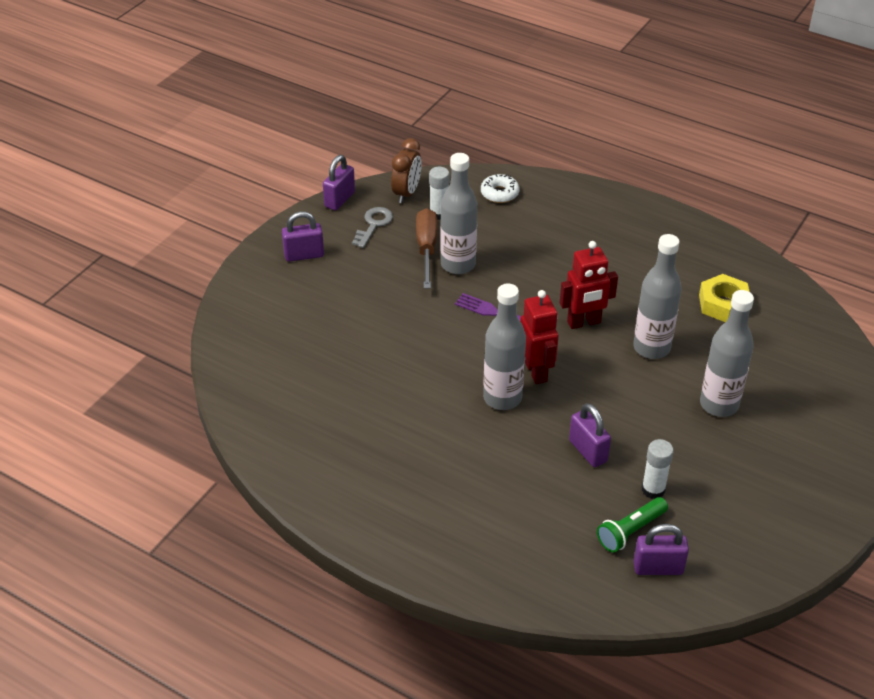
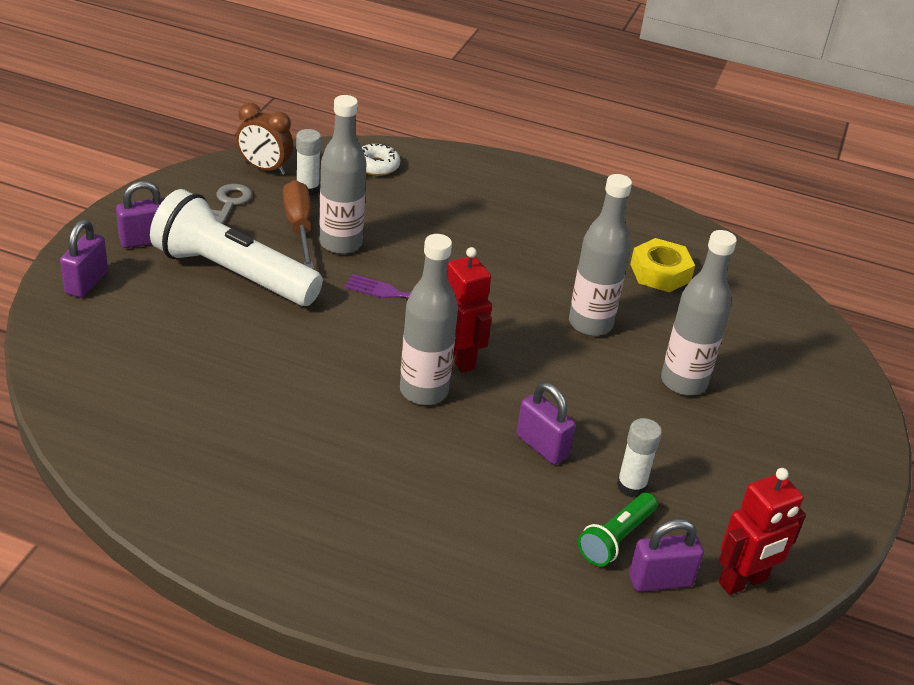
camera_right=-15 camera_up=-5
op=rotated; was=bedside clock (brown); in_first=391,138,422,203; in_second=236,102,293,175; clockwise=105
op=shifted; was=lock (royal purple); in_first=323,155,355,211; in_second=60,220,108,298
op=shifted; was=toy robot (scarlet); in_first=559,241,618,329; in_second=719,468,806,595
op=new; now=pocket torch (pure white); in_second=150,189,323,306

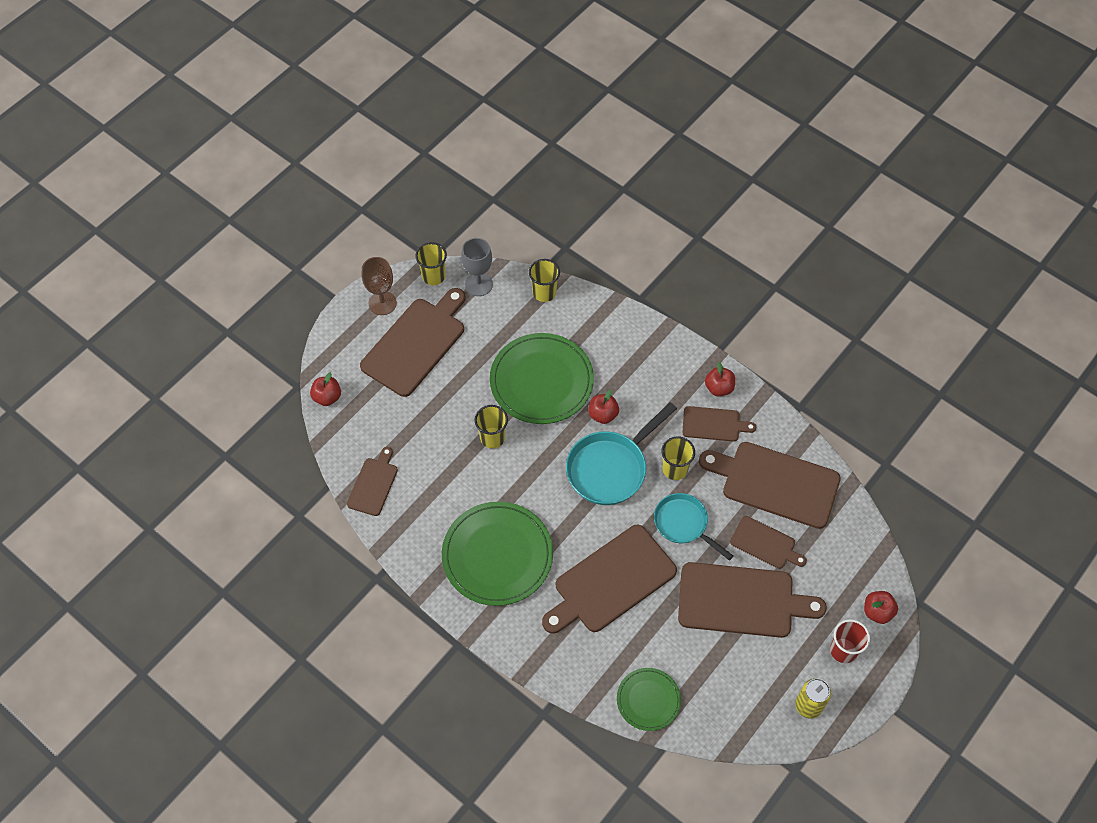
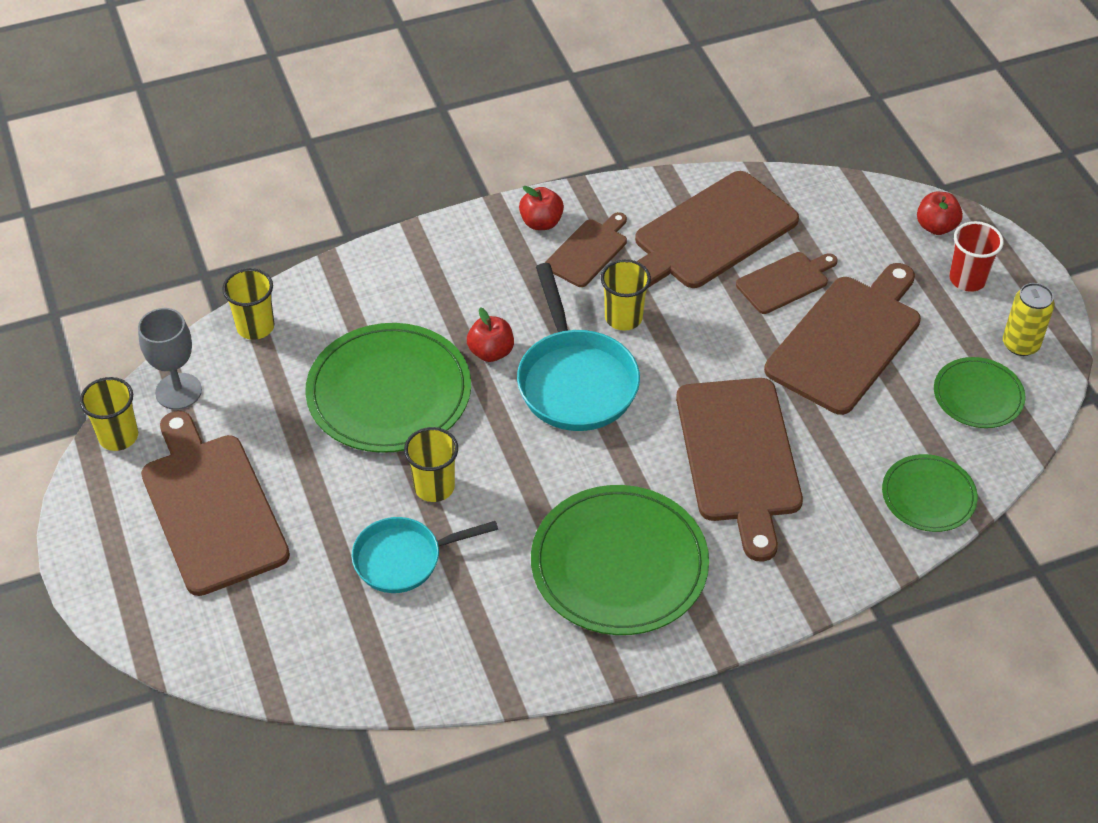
camera_right=-60 camera_up=-10
op=gone; was=wine glass (brown); in_first=362,257,397,315
op=gone; was=apple (scarlet); in_first=310,372,341,406
op=gone; was=cutting board (brown); in_first=347,447,398,516
op=shifted; was=frying pan (teal); in_first=654,493,733,561; in_second=352,517,498,593
op=new; now=dinner plate (green); in_second=934,357,1026,428

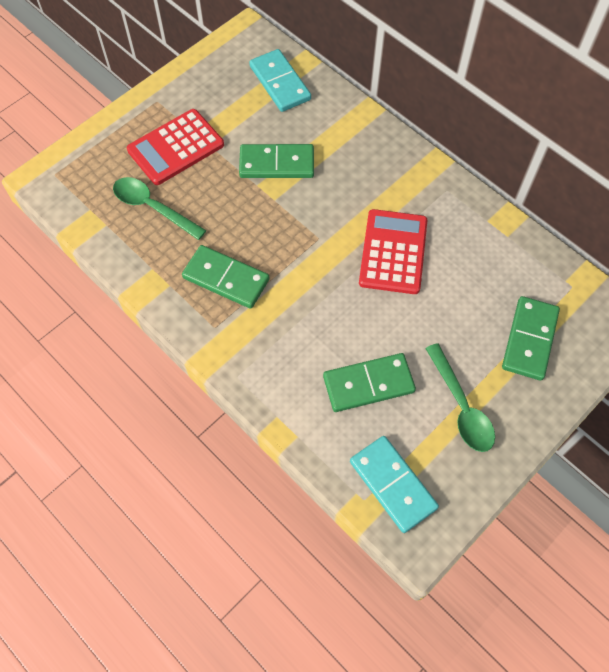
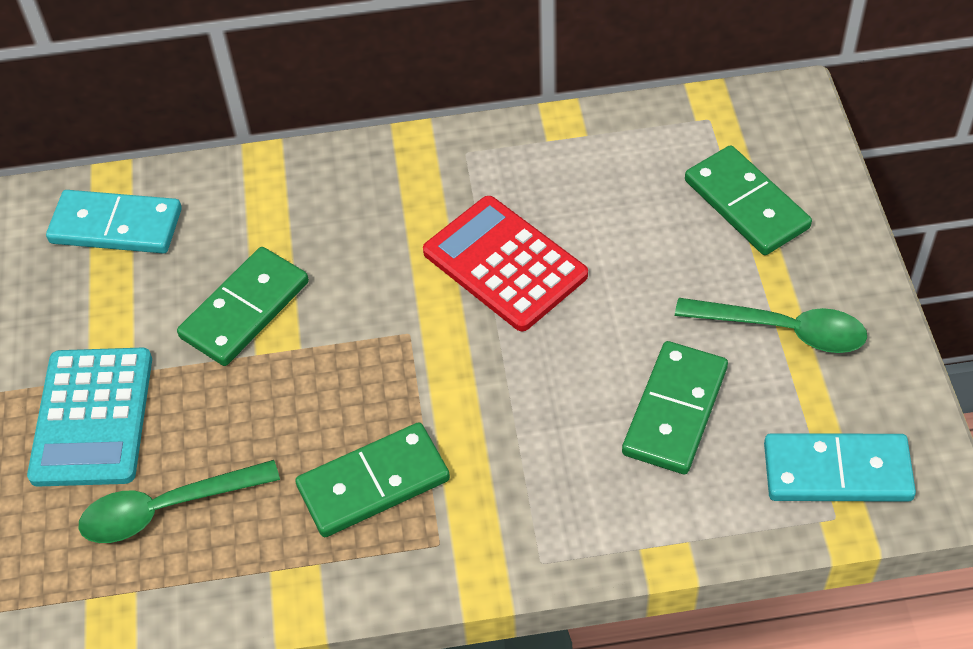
camera_right=-50 camera_up=-10
op=repainted; was=adding machine (scarlet); now=adding machine (teal); in_first=127,109,224,185; in_second=27,347,152,487

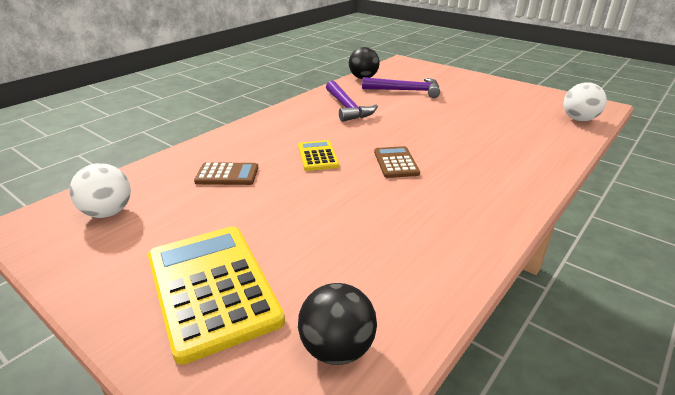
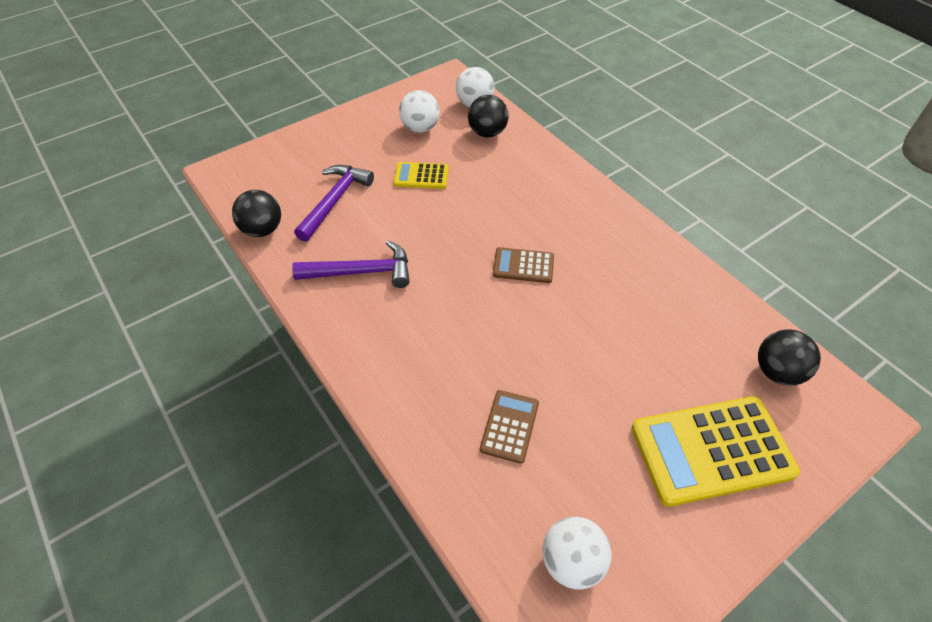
camera_right=-75 camera_up=20
op=shifted; was=adding machine (golden); in_first=298,140,339,171; in_second=394,162,449,189
op=new; now=play ball (pure white); in_second=399,90,440,133
op=new; now=play ball (jet-black); in_second=468,95,509,137

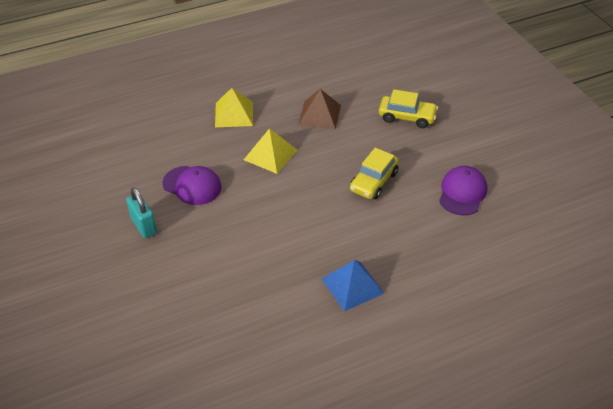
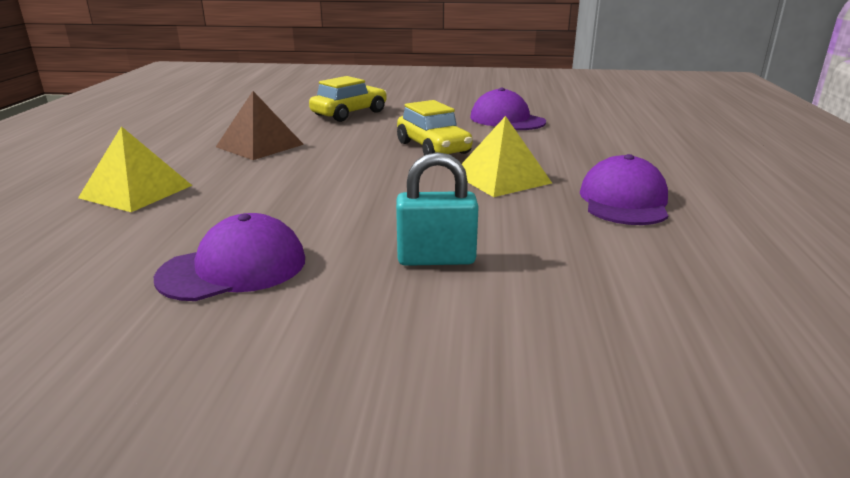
camera_right=-60 camera_up=-20
op=shifted; was=solid pyramid (golden); in_first=244,128,297,174; in_second=462,116,552,197
op=shifted; was=lock (teal); in_first=126,187,157,238; in_second=396,152,479,266
op=swapped; was=solid pyramid (blue); now=baseball cap (royal purple); in_first=322,260,384,312; in_second=579,154,668,225

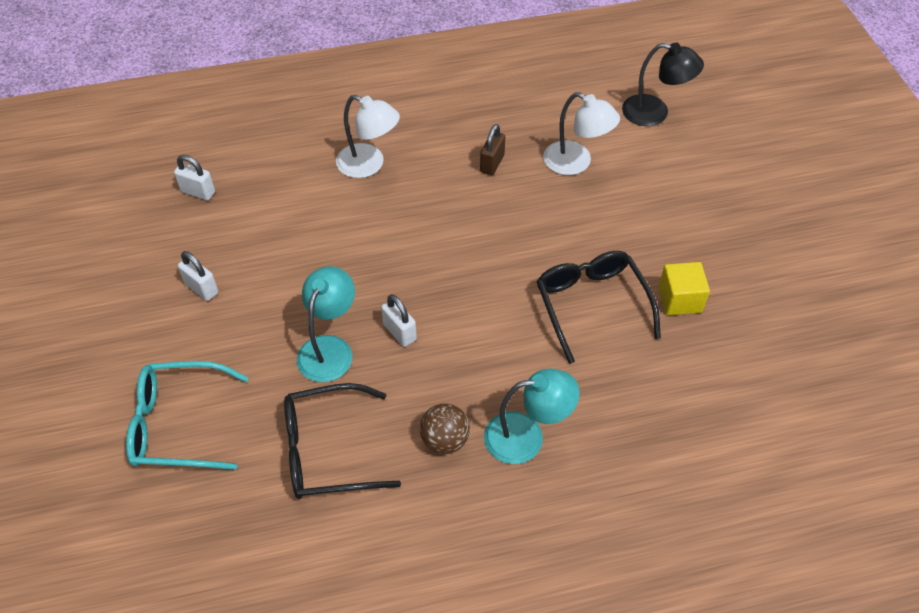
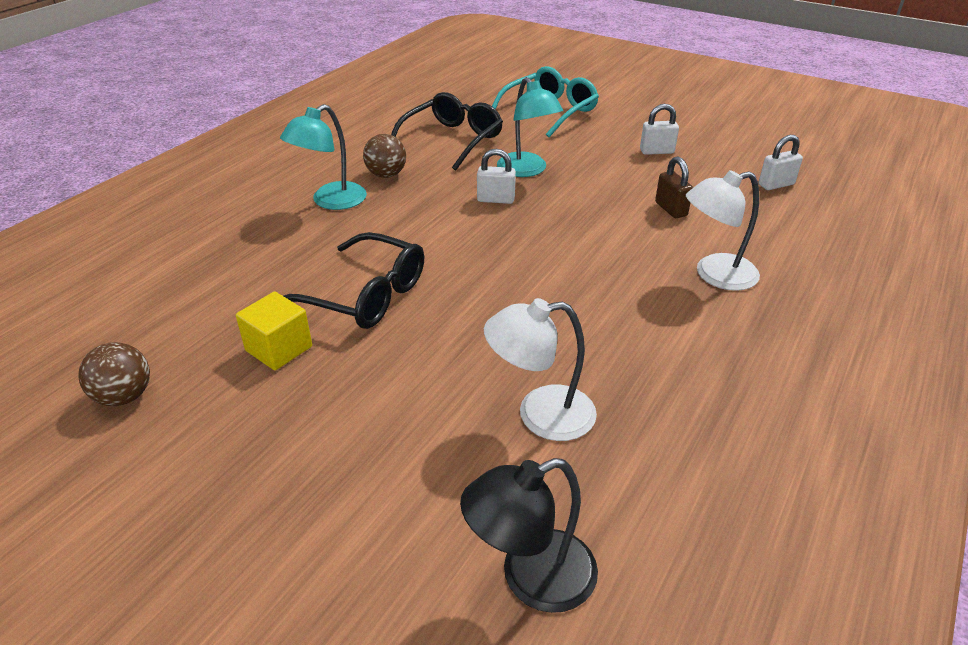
camera_right=135 camera_up=-15
op=shifted; was=lock (brown); in_first=480,124,505,175; in_second=655,156,693,218
op=new; now=play ball (brown); in_second=78,342,150,406

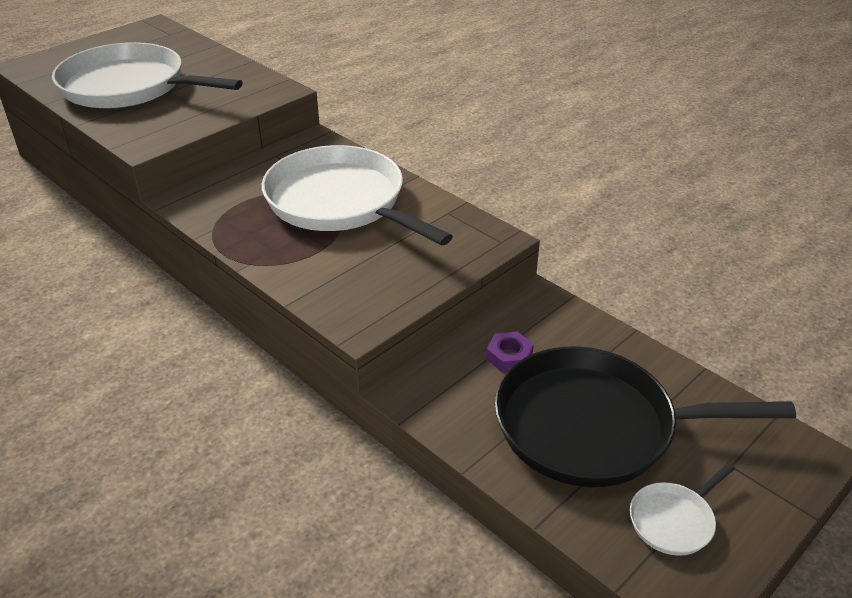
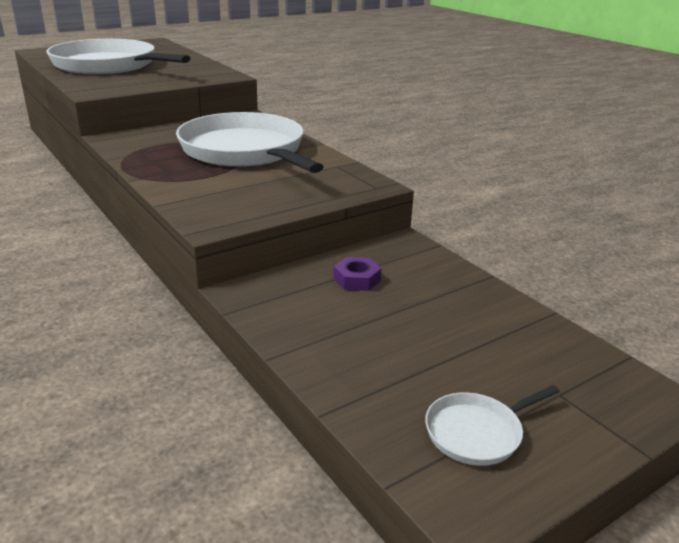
camera_right=10 camera_up=-10
op=gone; was=frying pan (jet-black); in_first=495,346,796,487

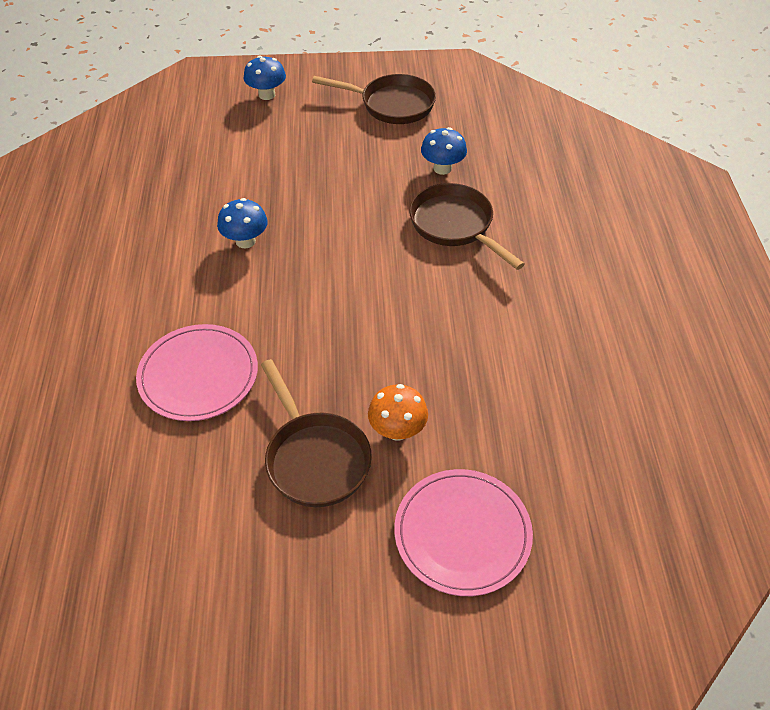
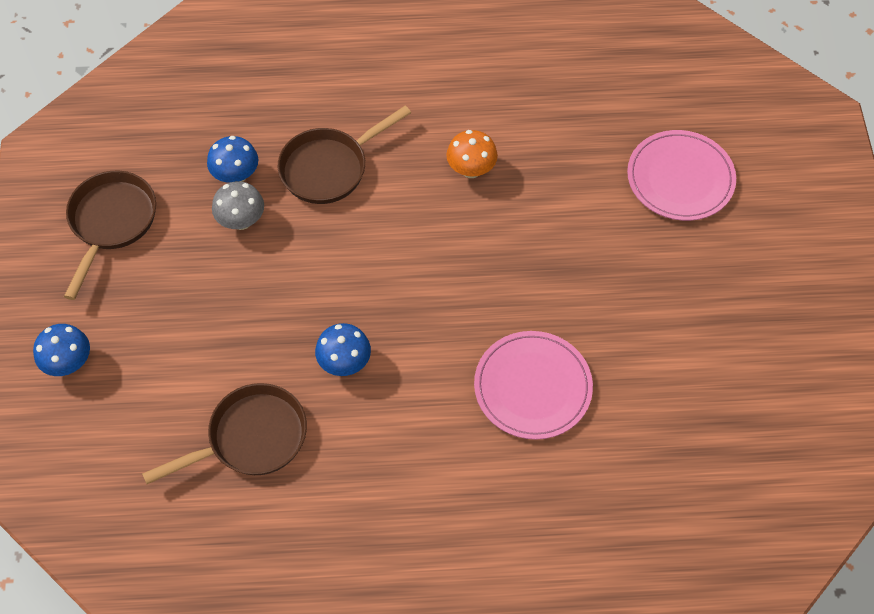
camera_right=-90 camera_up=10
op=shifted; was=frying pan (brown); in_first=261,359,372,507; in_second=142,383,307,484
op=shifted; was=toadstool (orange); in_first=368,384,428,441; in_second=446,130,498,178
op=new; now=toadstool (gray); in_second=212,181,264,230

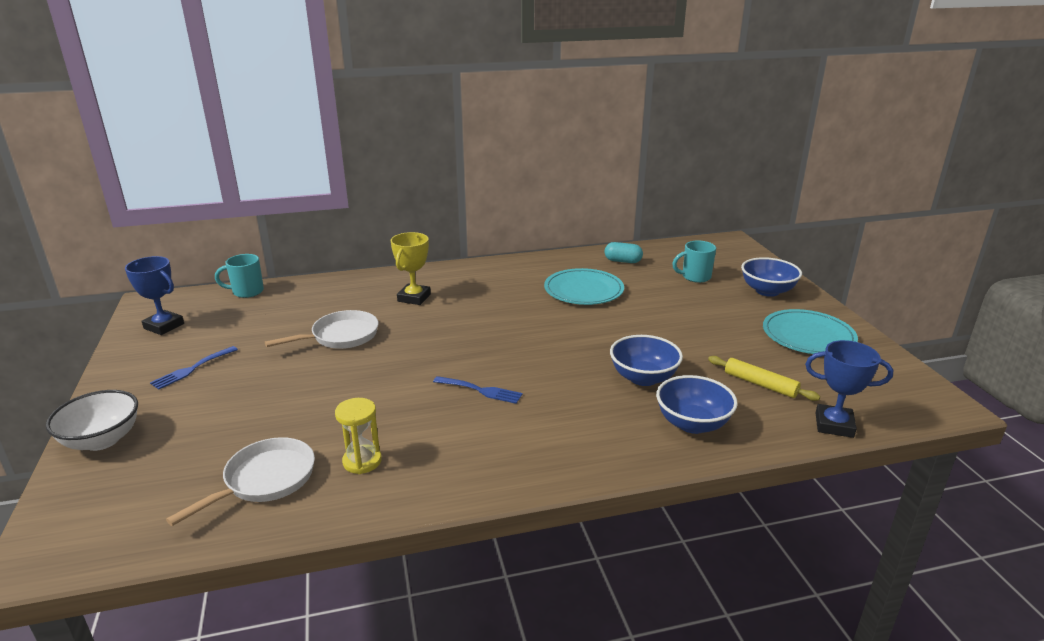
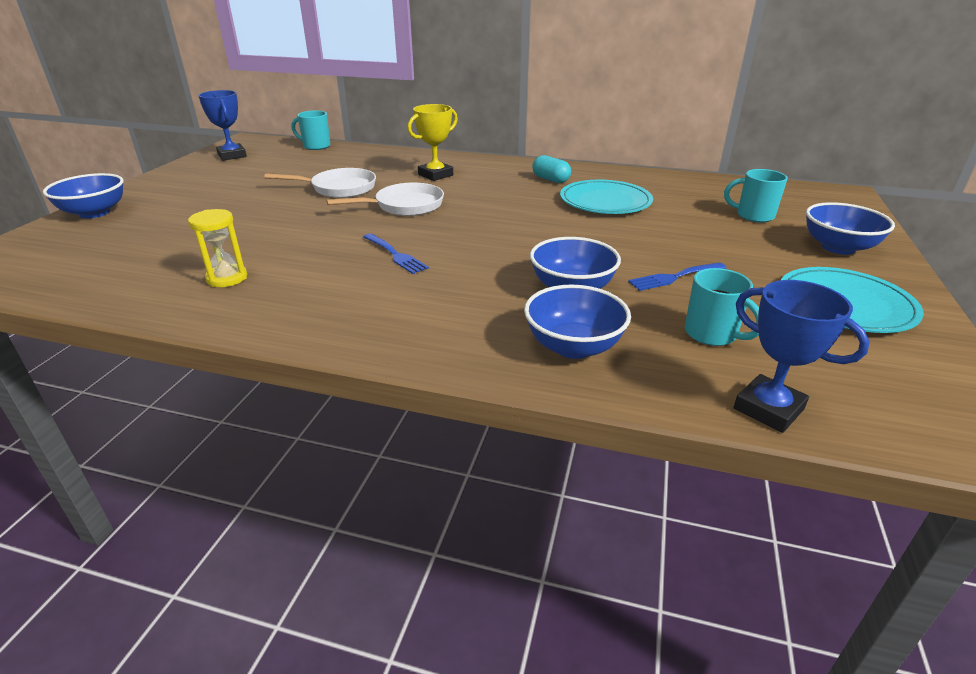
camera_right=30 camera_up=5
op=shifted; was=pill shape (teal); in_first=605,242,643,263; in_second=532,155,571,183
op=shifted; was=dinner fork (blue); in_first=150,346,238,390; in_second=628,263,726,291
op=swapped; was=pastry roller (golden); now=coffee mug (teal); in_first=708,356,820,401; in_second=685,268,759,346
op=repainted; was=serving bowl (pure white); now=serving bowl (blue); in_first=46,390,138,451; in_second=43,173,124,218
op=shifted; was=frying pan (pure white); in_first=166,437,315,526; in_second=326,183,444,216

